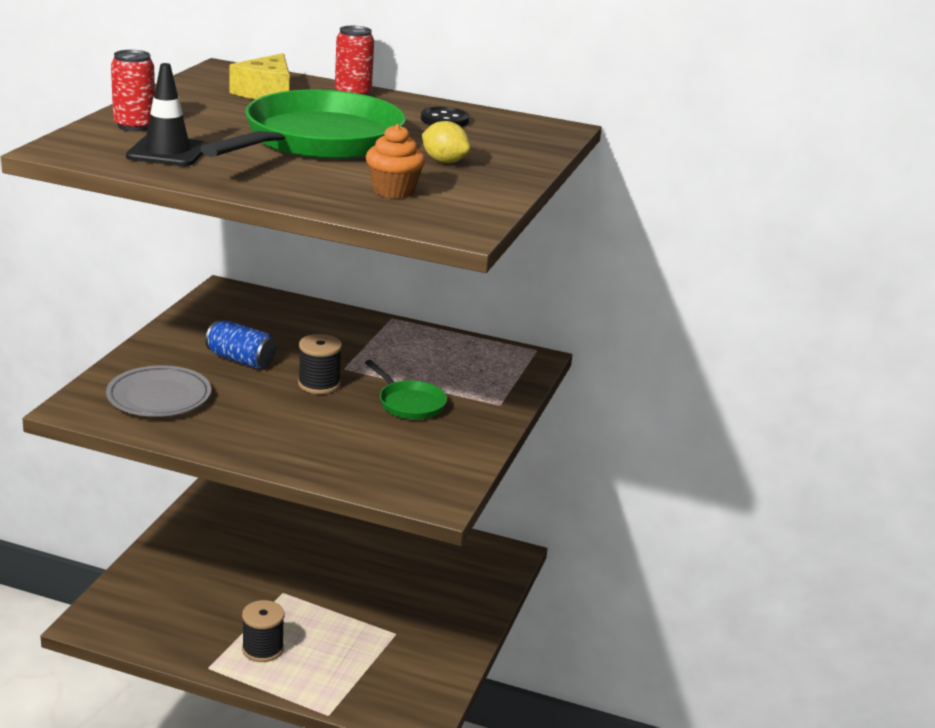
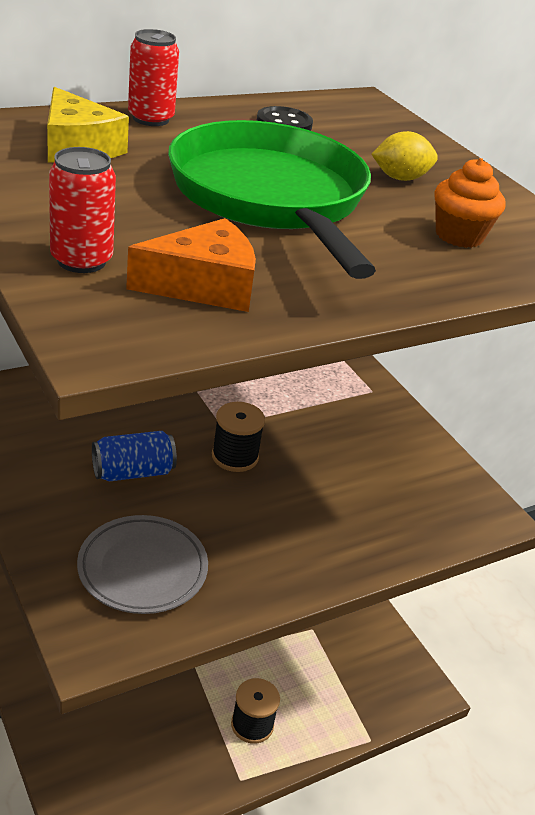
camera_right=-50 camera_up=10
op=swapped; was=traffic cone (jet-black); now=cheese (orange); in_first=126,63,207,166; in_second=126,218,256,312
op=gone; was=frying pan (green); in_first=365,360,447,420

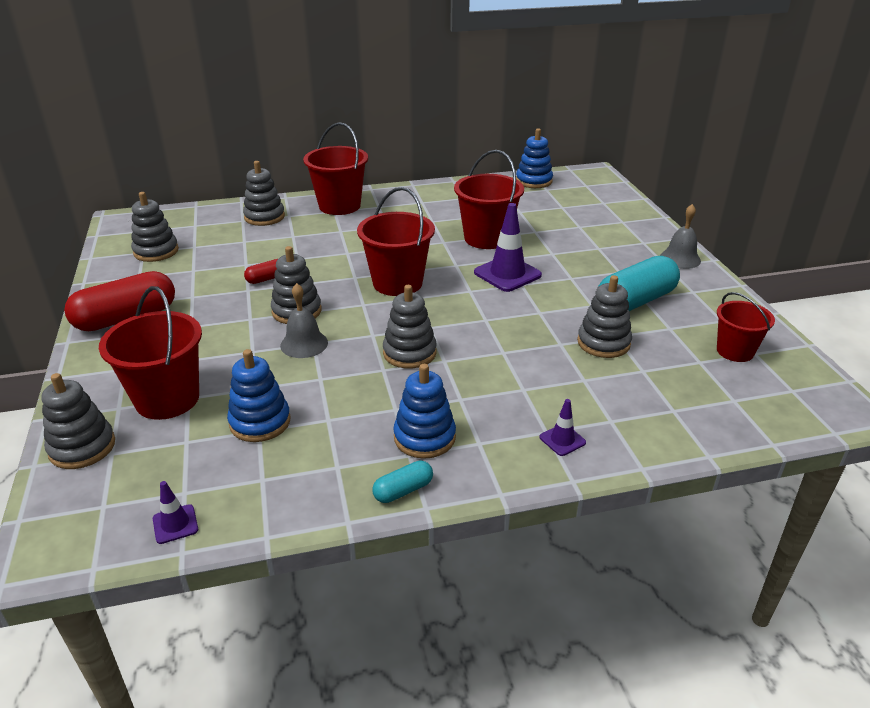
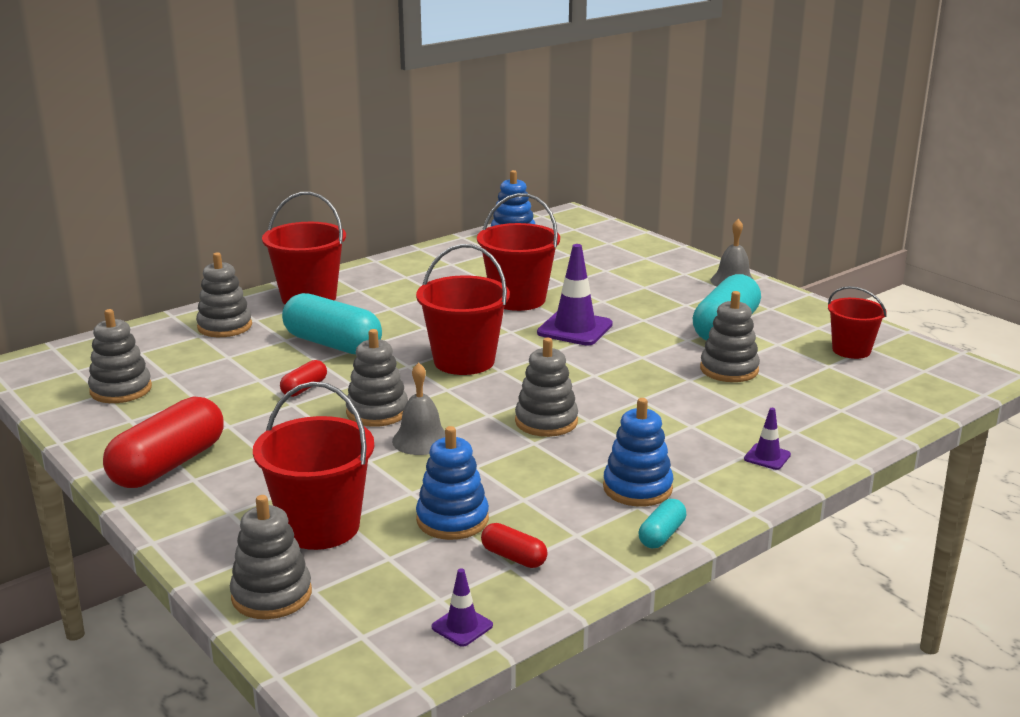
camera_right=-25 camera_up=-10
op=new; now=pill shape (teal); in_second=282,293,382,354
op=new; now=pill shape (scarlet); in_second=481,523,548,568

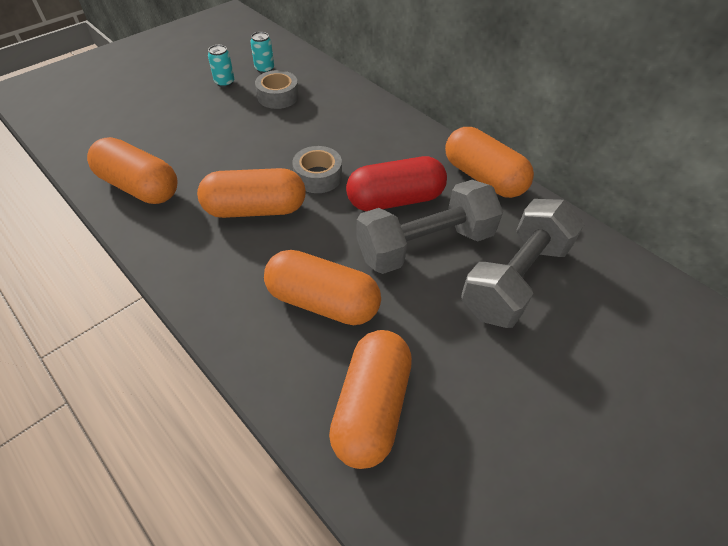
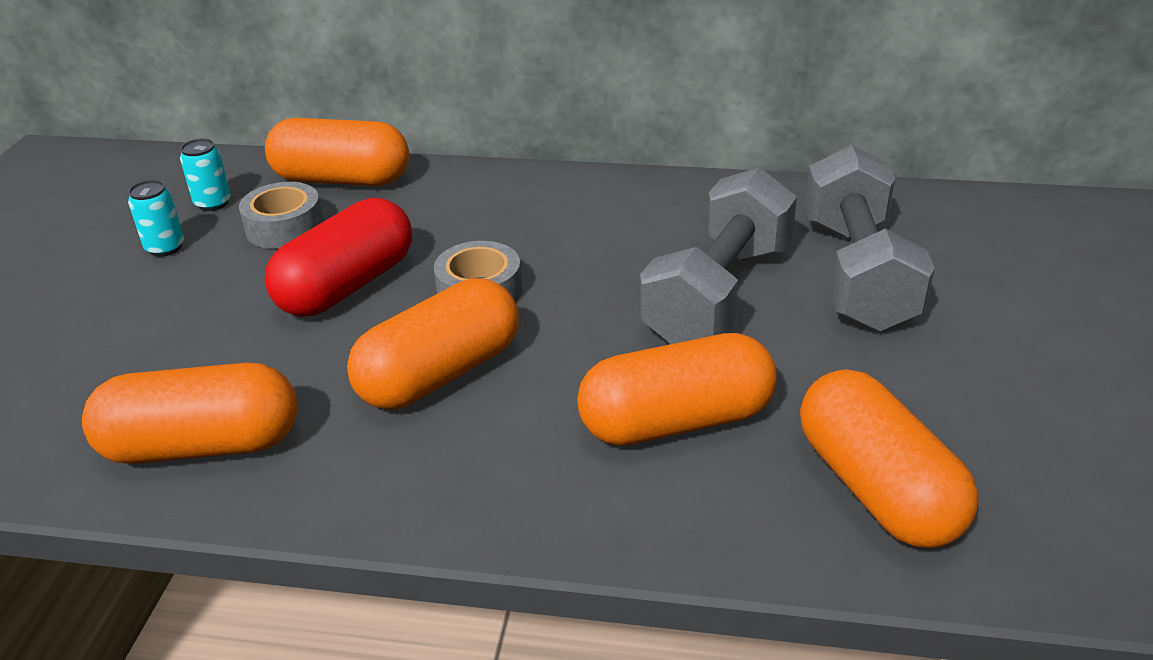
camera_right=-35 camera_up=-15
op=shifted; was=pill shape (orange); in_first=445,127,534,198; in_second=265,118,409,186
op=shifted; was=pill shape (scarlet); in_first=346,156,447,211; in_second=264,198,412,317

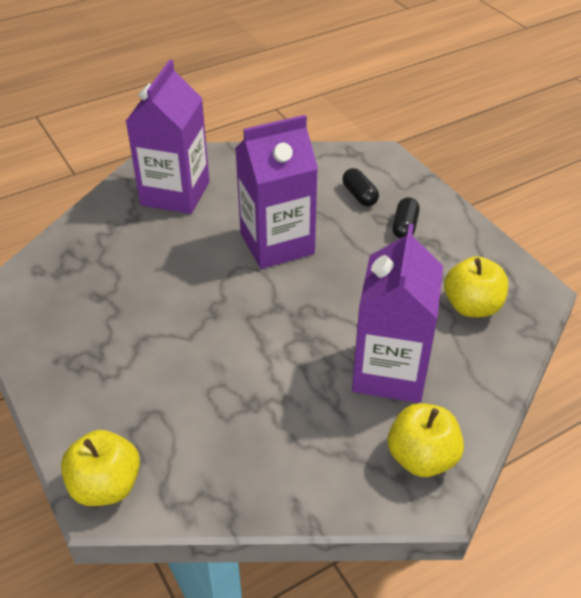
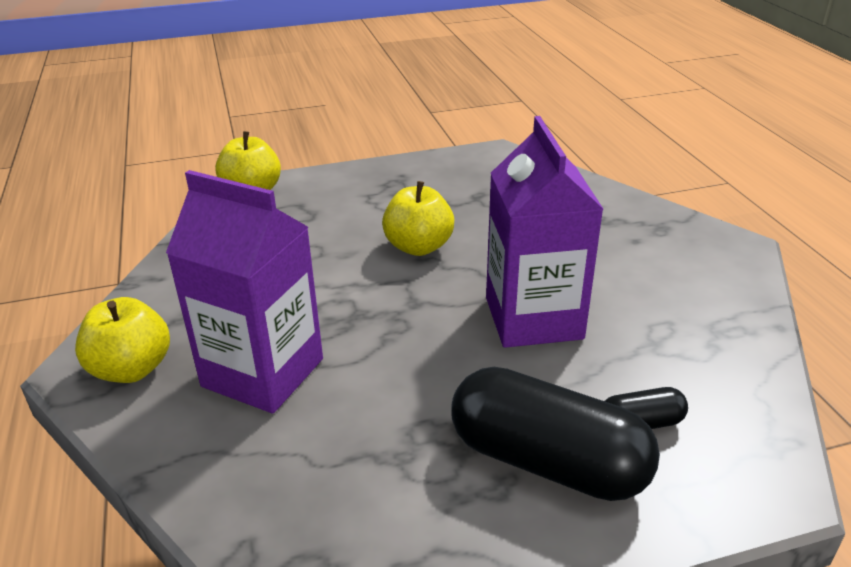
camera_right=105 camera_up=-10
op=gone; was=carton (royal purple); in_first=125,60,209,214
op=scaled; was=pill shape (jet-black); in_first=392,197,419,239; in_second=451,367,660,501; ratio=2.18
op=shifted; was=apple (golden); in_first=444,256,508,317; in_second=382,181,454,256

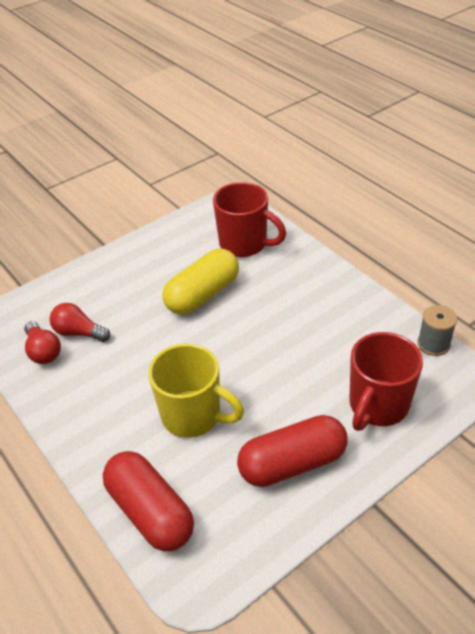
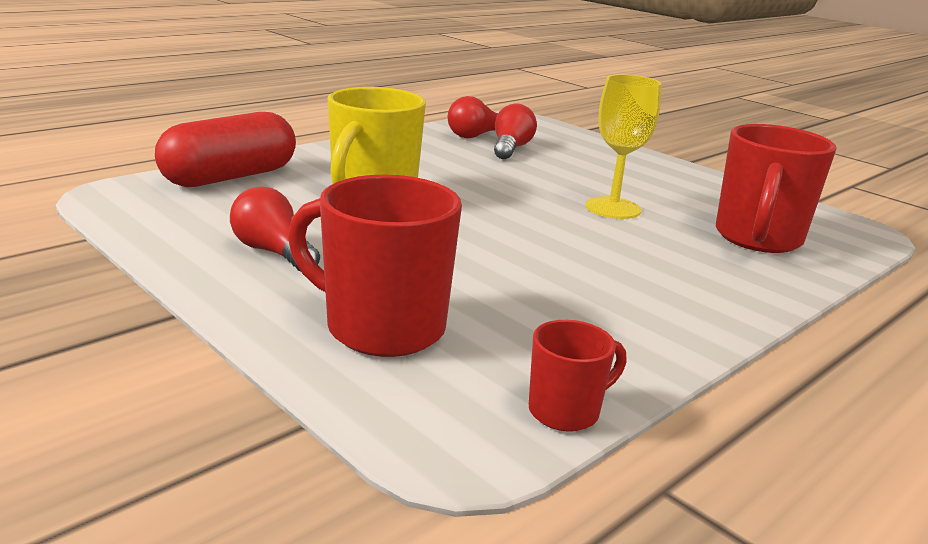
camera_right=80 camera_up=-20
op=swapped; was=pill shape (golden); now=wine glass (golden); in_first=162,249,239,315; in_second=585,74,661,219
op=swapped; was=bobbin (gray); now=coffee mug (scarlet); in_first=417,305,457,356; in_second=529,320,627,432
op=swapped; was=pill shape (scarlet); now=lightbulb (scarlet); in_first=237,415,347,487; in_second=230,186,320,272

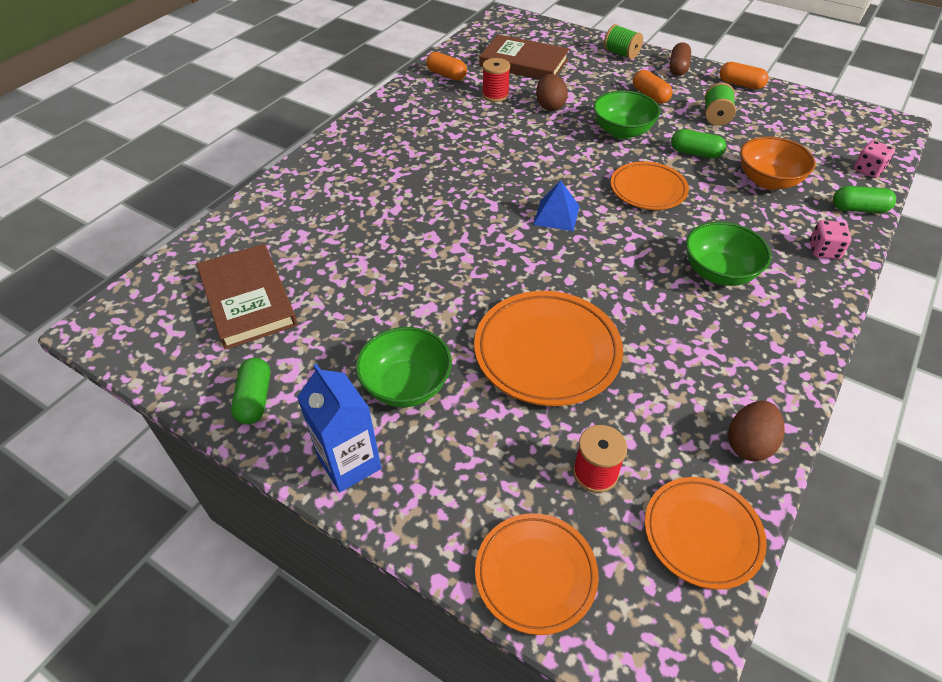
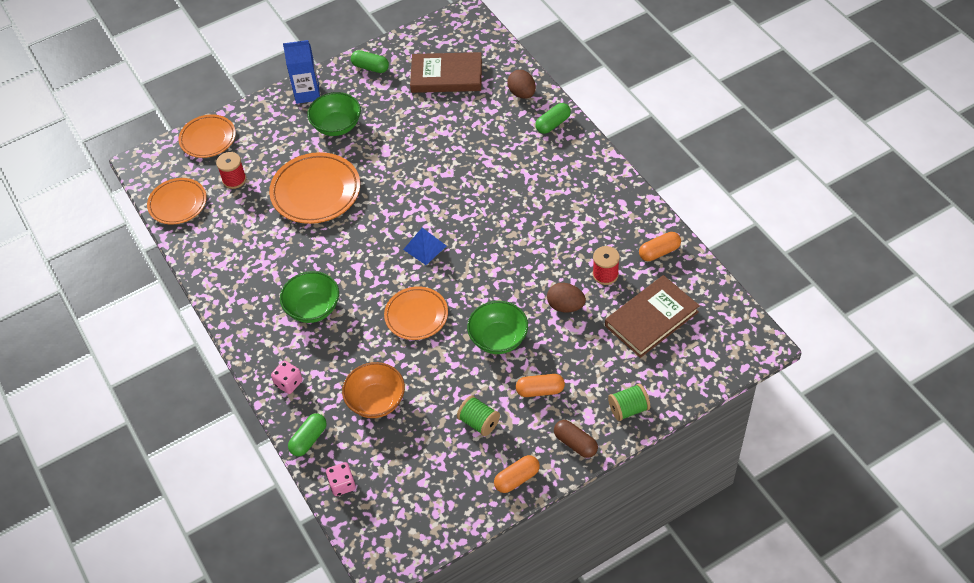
camera_right=120 camera_up=5
op=shifted; was=pill shape (green); in_first=671,129,726,158; in_second=535,103,571,134
op=shifted; was=egg (brown); in_first=728,401,785,461; in_second=507,70,536,99

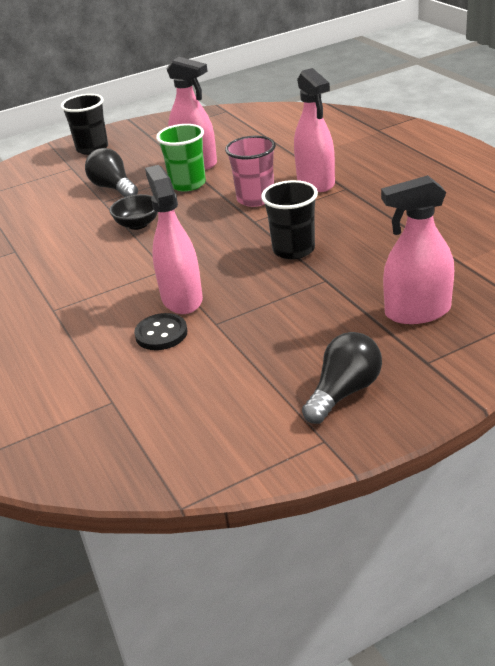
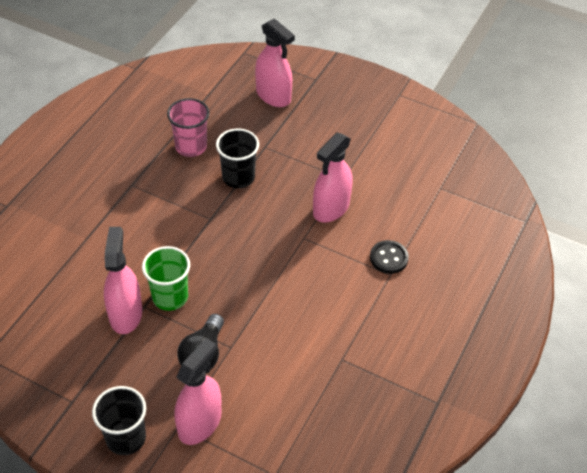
camera_right=-130 camera_up=15
op=shifted; was=sprayer (rose-pink); in_first=294,68,335,192; in_second=174,338,221,445
op=shifted; was=tumbler (rose-pink); in_first=225,136,276,207; in_second=167,98,210,157
op=gone; was=serving bowl (jet-black); in_first=109,194,158,230
op=shifted; was=button (jet-black); in_first=134,313,188,350; in_second=370,240,409,274
op=gone; was=lightbulb (jet-black); in_first=302,332,382,424

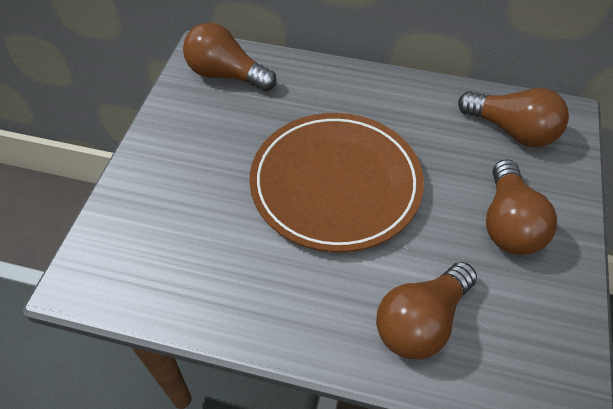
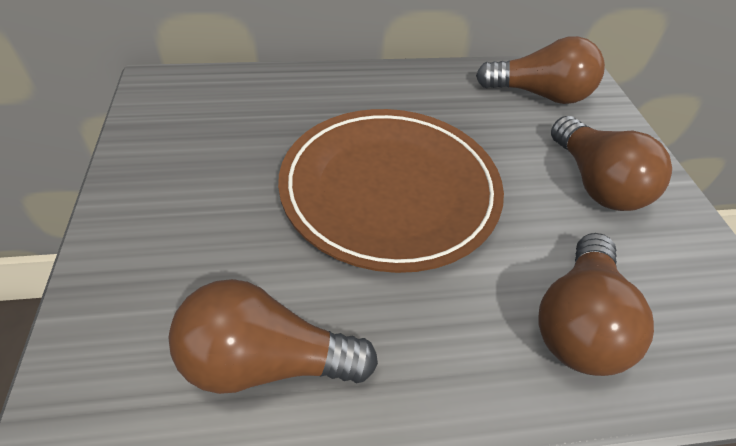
camera_right=-25 camera_up=-5
op=shifted; was=lightbulb (brown); in_first=183,22,277,92; in_second=169,279,378,394

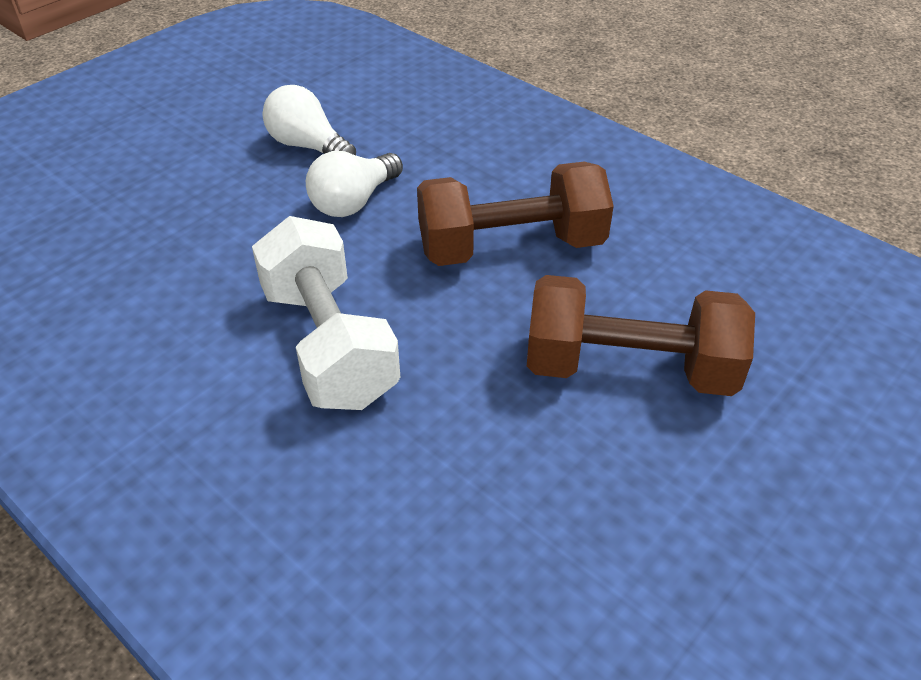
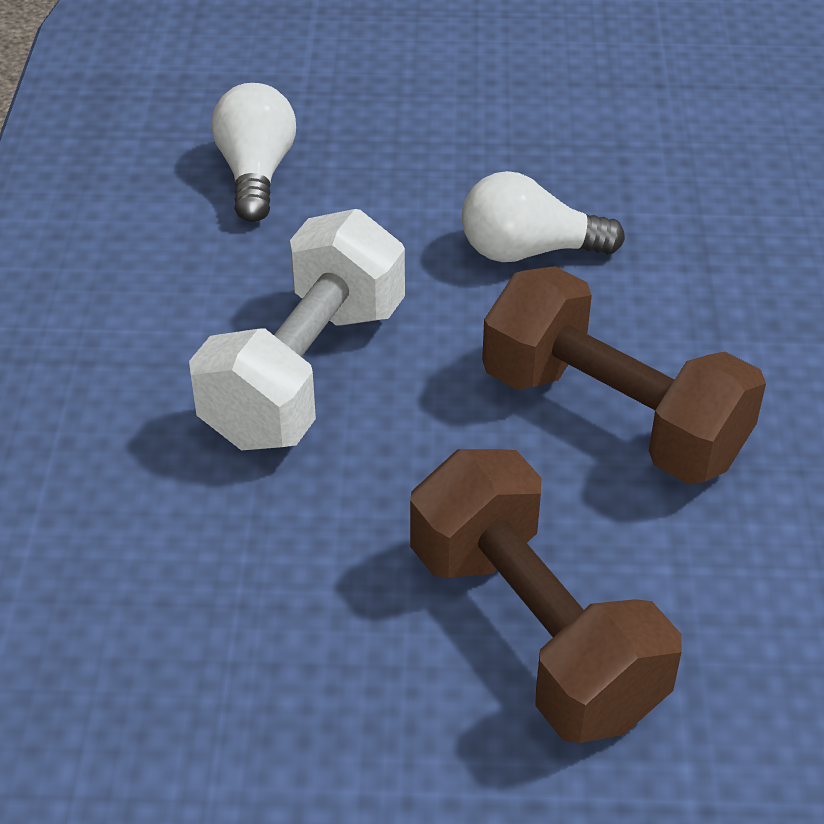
camera_right=50 camera_up=0
op=shifted; was=lightbulb (pure white); in_first=262,85,356,155; in_second=211,83,296,222

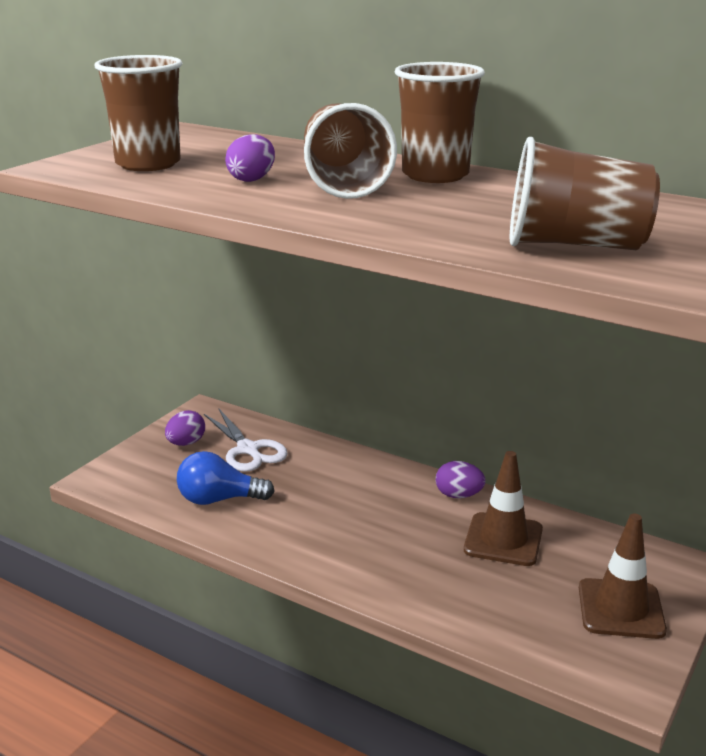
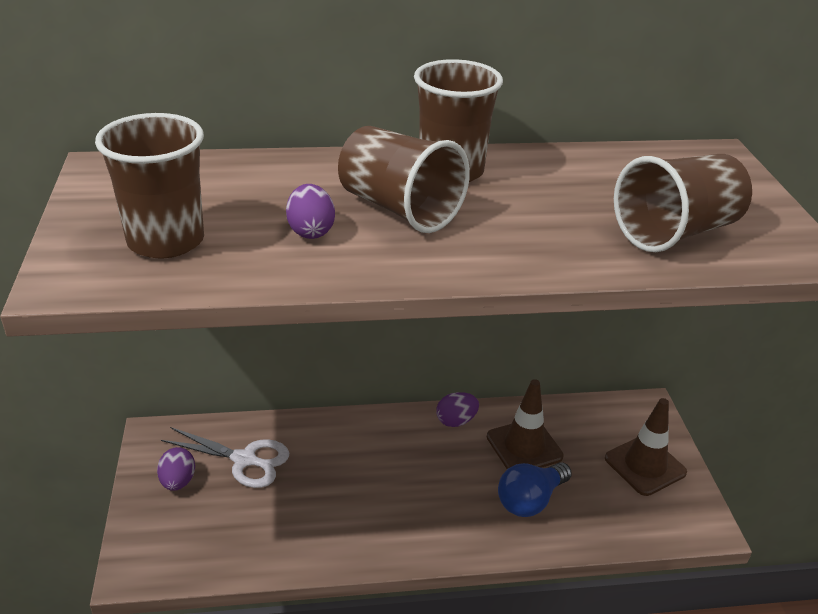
camera_right=-40 camera_up=10
op=shifted; was=lightbulb (blue); in_first=177,451,275,505; in_second=498,462,572,517

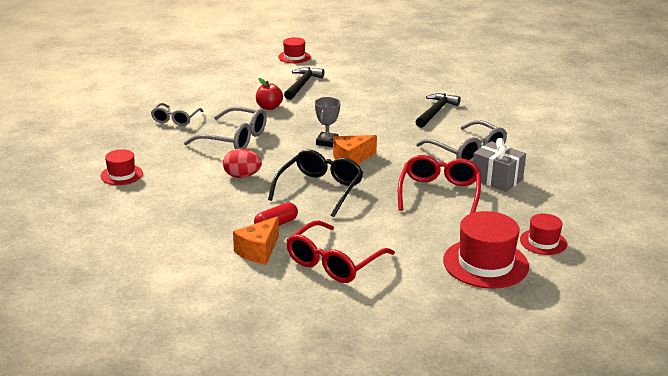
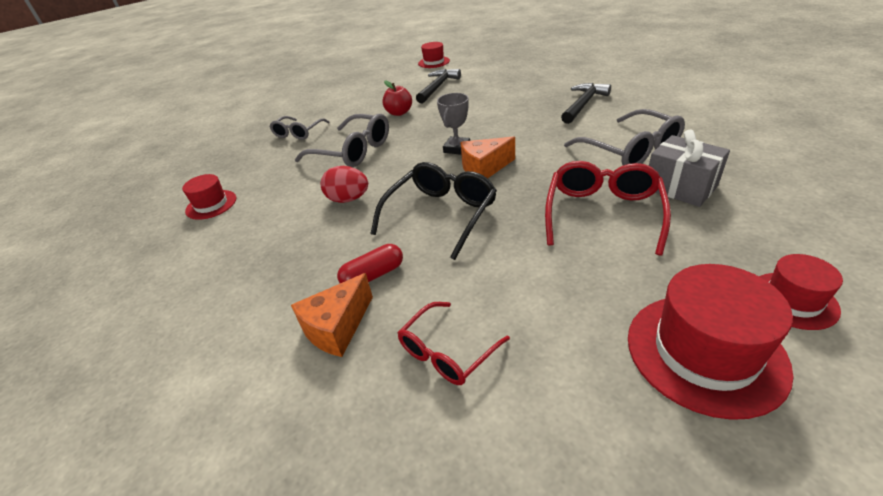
camera_right=10 camera_up=10
op=scaled; was=spectacles (scarlet); in_first=286,220,395,283; in_second=397,302,510,385; ratio=0.64

